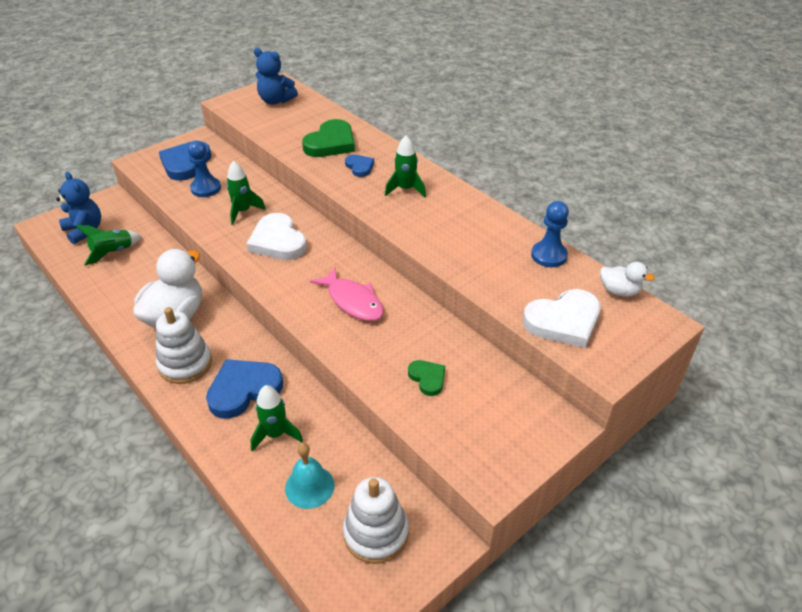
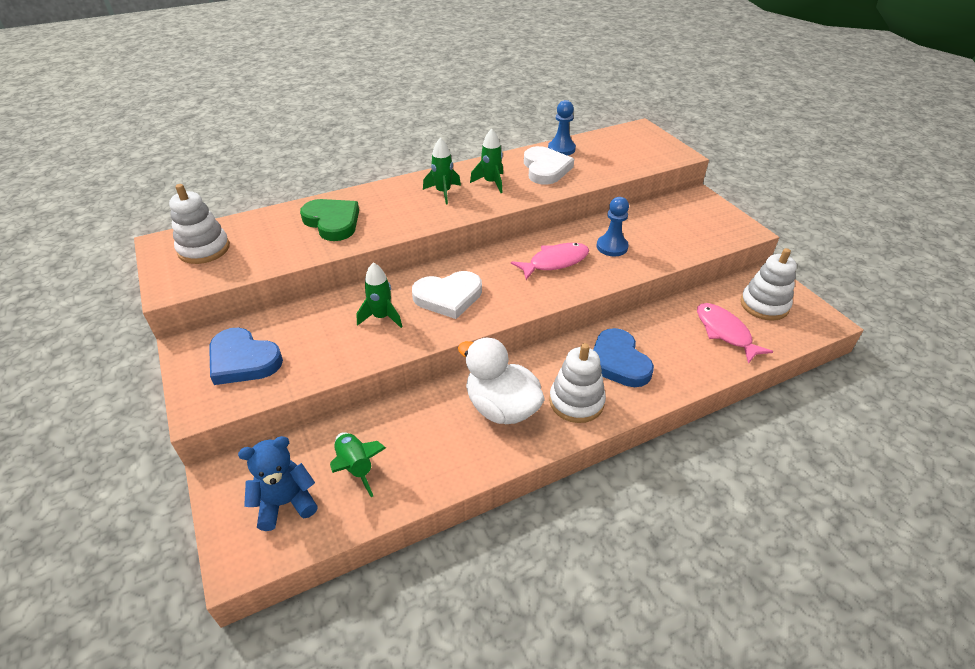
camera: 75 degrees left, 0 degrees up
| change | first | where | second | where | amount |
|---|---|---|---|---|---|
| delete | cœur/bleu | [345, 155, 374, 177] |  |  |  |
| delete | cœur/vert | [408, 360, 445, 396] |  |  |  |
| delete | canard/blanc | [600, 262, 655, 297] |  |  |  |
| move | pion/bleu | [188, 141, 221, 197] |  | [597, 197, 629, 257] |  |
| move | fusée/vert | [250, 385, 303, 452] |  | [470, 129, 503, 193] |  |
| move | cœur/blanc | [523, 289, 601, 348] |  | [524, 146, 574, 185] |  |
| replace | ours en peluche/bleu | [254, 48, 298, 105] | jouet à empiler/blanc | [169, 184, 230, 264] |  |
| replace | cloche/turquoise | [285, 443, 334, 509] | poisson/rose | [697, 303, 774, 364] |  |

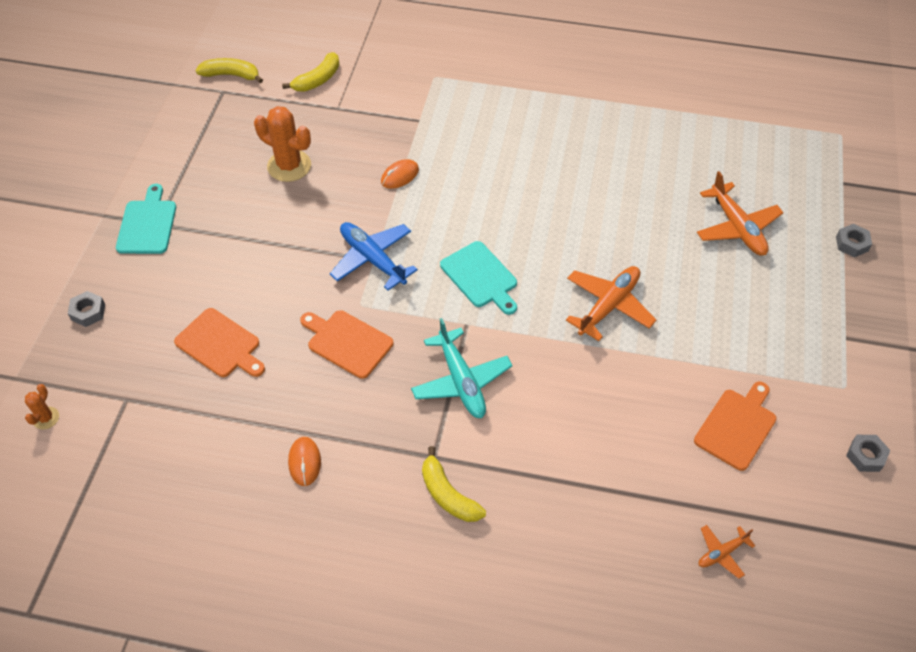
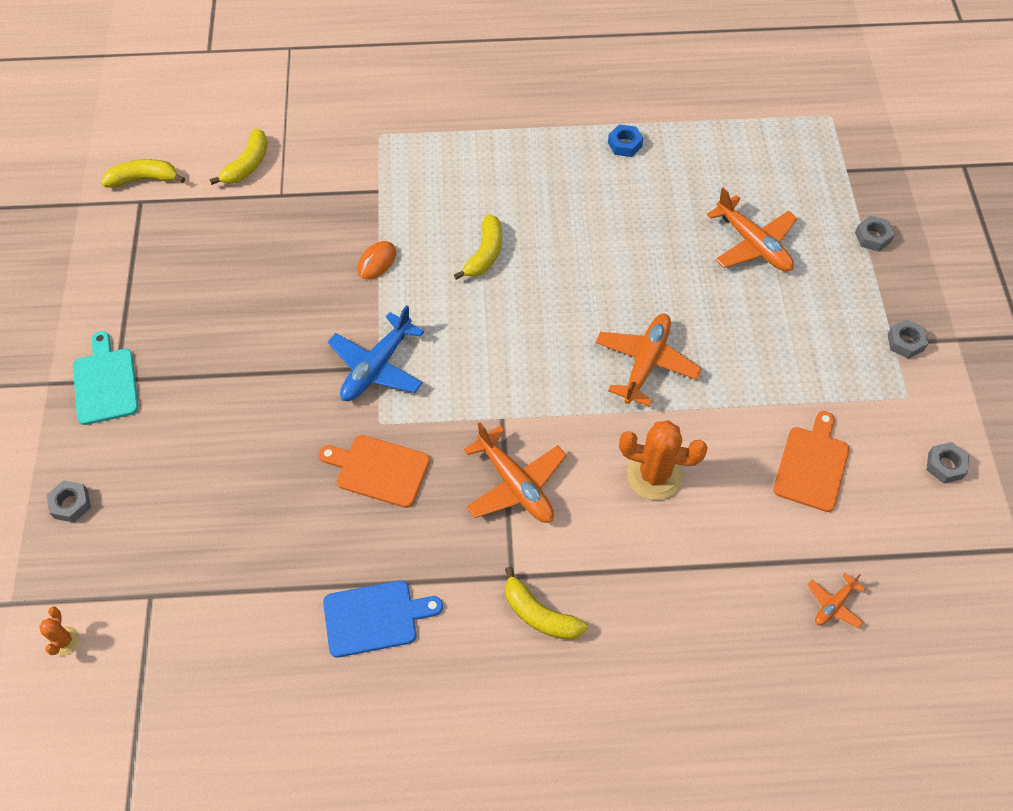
camera: 15 degrees left, 5 degrees up
| change | first | where | second | where | amount |
|---|---|---|---|---|---|
| delete | planche à découper/orange | [174, 308, 265, 377] |  |  |  |
| delete | planche à découper/turquoise | [440, 241, 517, 315] |  |  |  |
| insert |  |  | banane/jaune | [454, 214, 502, 280] |  |
| insert |  |  | écrou/bleu | [608, 124, 643, 157] |  |
| insert |  |  | écrou/gris | [887, 319, 928, 359] |  |
| move | cactus/orange | [254, 106, 311, 182] |  | [619, 420, 708, 500] |  |
| replace | souris/orange | [288, 437, 321, 486] | planche à découper/bleu | [323, 580, 443, 657] |  |
| recolor | avion/turquoise | [411, 318, 512, 418] | avion/orange | [464, 422, 567, 523] |  |
| rotate | avion/bleu | [330, 222, 418, 291] |  | [328, 305, 424, 401] | 90 degrees counterclockwise |

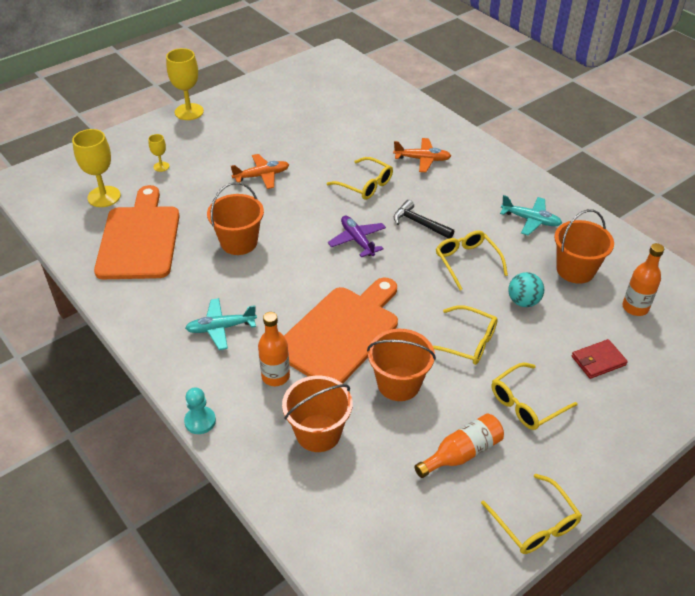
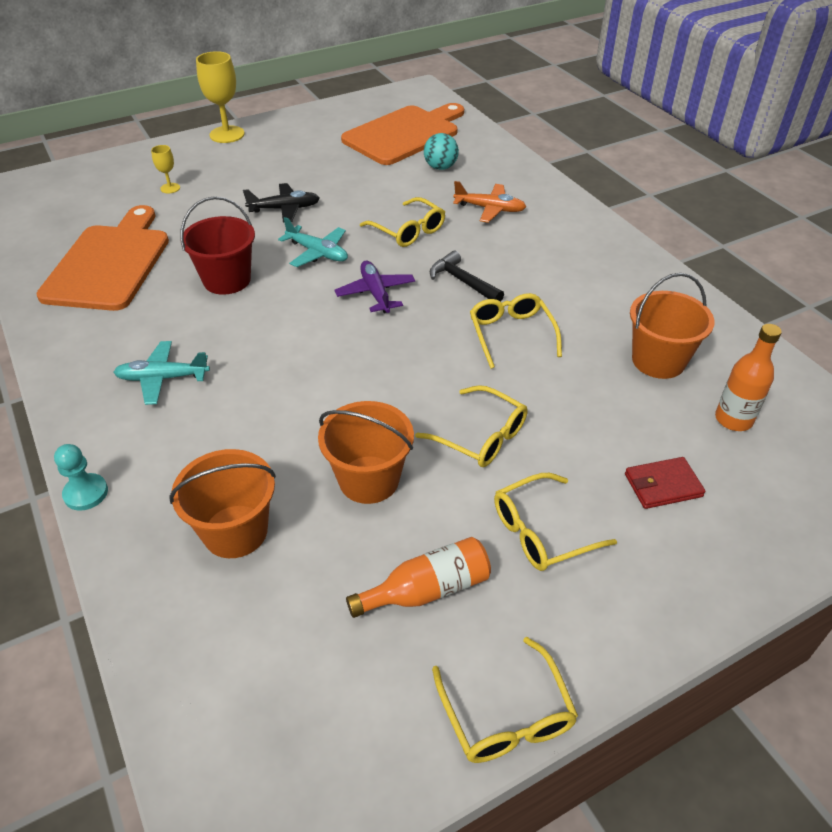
camera: 10 degrees right, 0 degrees up
| change | first | where | second | where | amount |
|---|---|---|---|---|---|
| delete | verre à pied/jaune | [72, 129, 121, 207] |  |  |  |
| delete | bouteille/orange | [258, 312, 290, 386] |  |  |  |
| move | planche à découper/orange | [284, 278, 398, 384] |  | [341, 103, 464, 165] |  |
| move | avion/turquoise | [500, 195, 562, 235] |  | [278, 217, 348, 267] |  |
| move | balle/turquoise | [508, 272, 544, 307] |  | [424, 133, 459, 170] |  |
| recolor | seau/orange | [207, 182, 264, 255] | seau/rouge | [180, 196, 255, 295] |  |
| recolor | avion/orange | [231, 154, 289, 189] | avion/noir | [243, 183, 320, 223] |  |

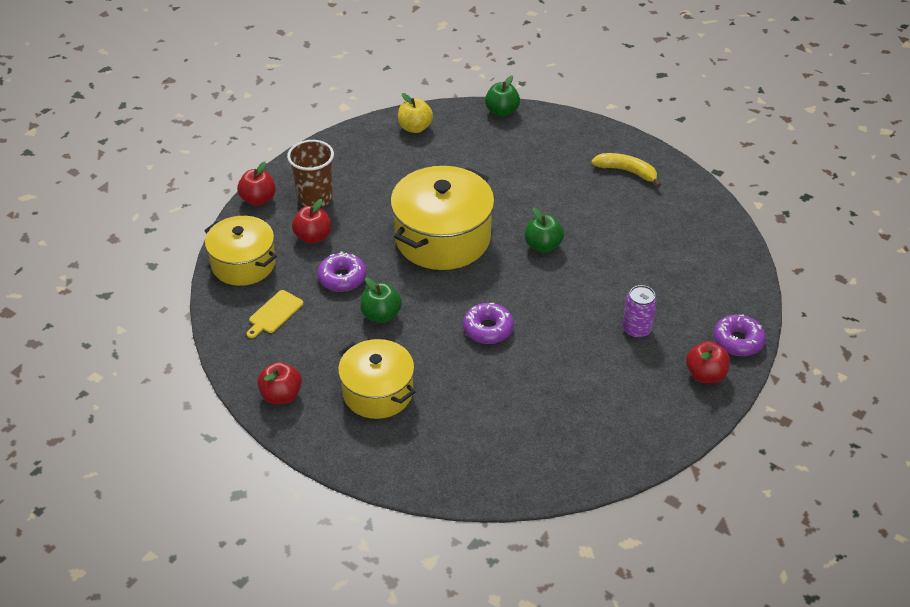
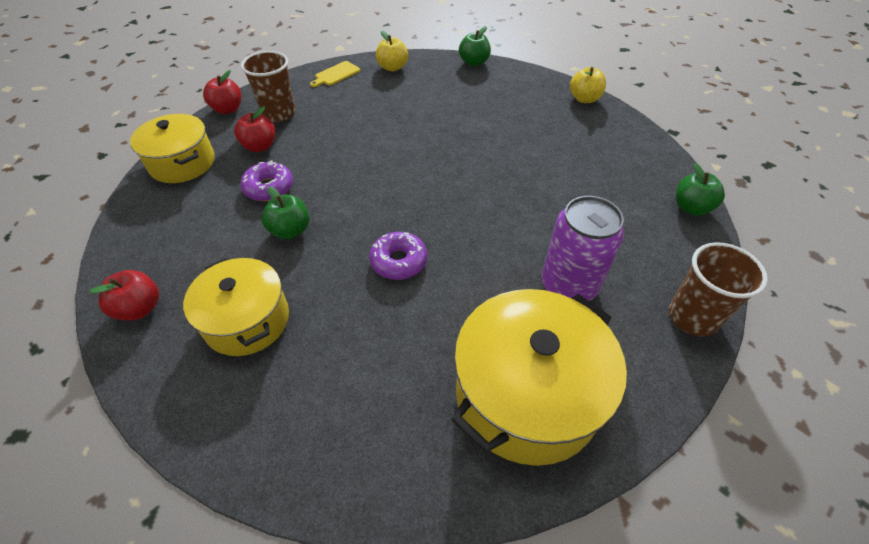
camera: 10 degrees right, 5 degrees up
| change | first | where | second | where | amount |
|---|---|---|---|---|---|
| delete | banane/jaune | [591, 153, 661, 187] |  |  |  |
| delete | pomme/rouge | [686, 341, 730, 383] |  |  |  |
| insert |  |  | pomme/jaune | [570, 67, 606, 103] |  |
| move | planche à découper/jaune | [247, 290, 304, 338] |  | [310, 61, 360, 87] |  |
| move | marmite/jaune | [390, 166, 495, 270] |  | [451, 289, 627, 466] |  |
| move | pomme/vert | [525, 208, 564, 253] |  | [676, 163, 725, 216] |  |
| replace | beignet/violet | [714, 314, 766, 356] | gobelet/marron | [669, 242, 768, 337] |  |
| resize | canette/violet | [622, 285, 657, 338] |  | [542, 196, 624, 301] | x1.65 |

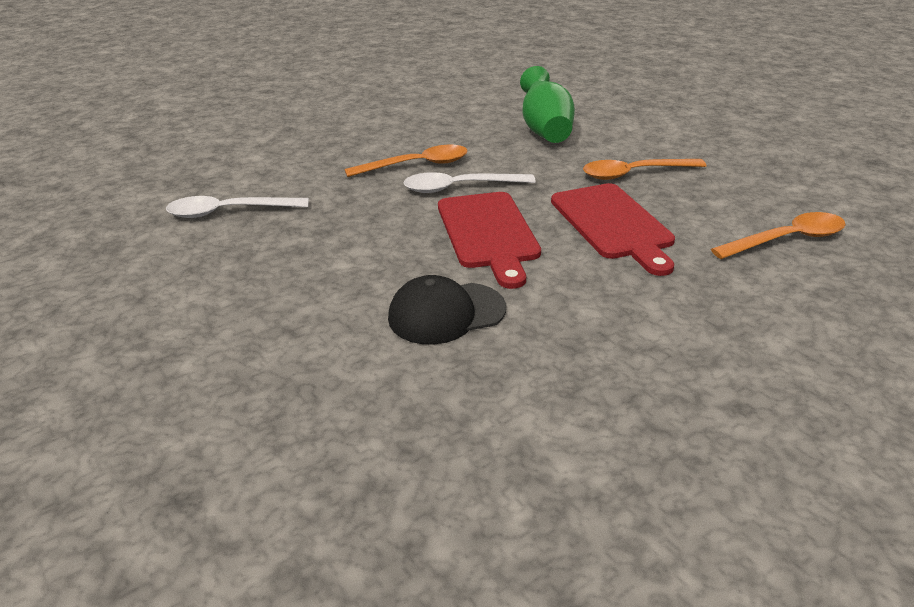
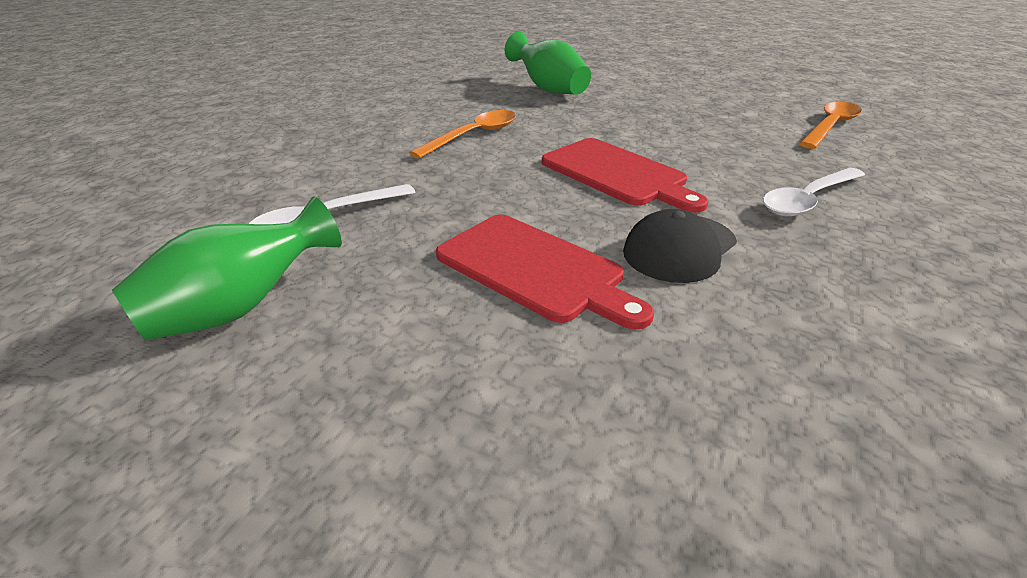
camera: 30 degrees left, 0 degrees up
| change | first | where | second | where | amount |
|---|---|---|---|---|---|
| delete | cuillère/orange | [583, 159, 706, 180] |  |  |  |
| insert |  |  | vase/vert | [112, 197, 342, 341] |  |
| move | cuillère/blanc | [404, 172, 536, 193] |  | [763, 168, 865, 216] |  |
| move | planche à découper/rouge | [551, 183, 675, 276] |  | [436, 215, 654, 330] |  |

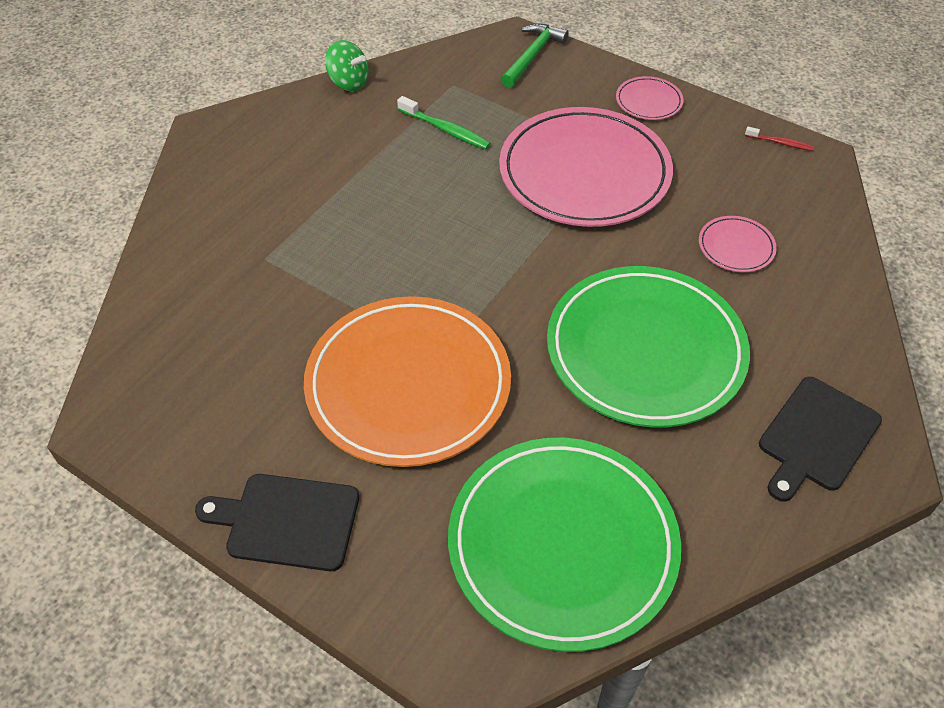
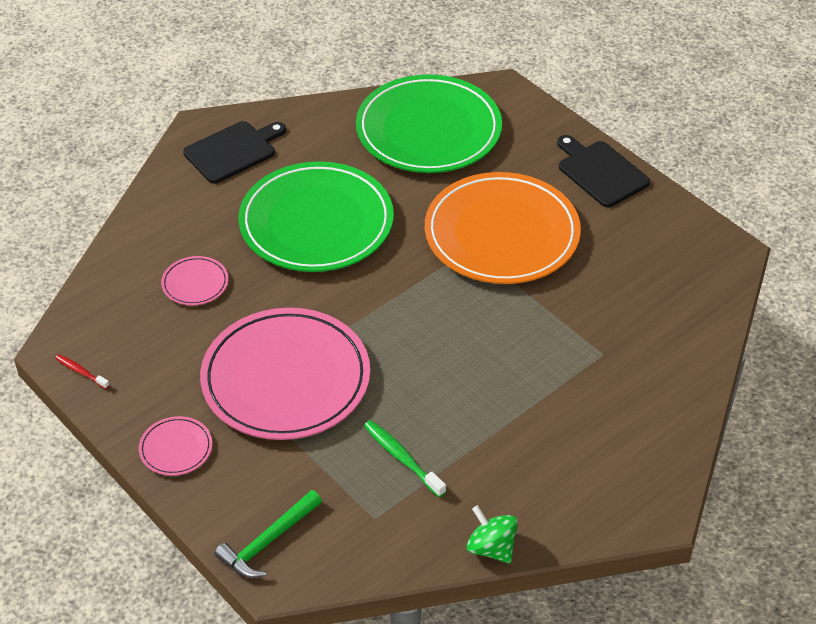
camera: 165 degrees left, 5 degrees down
| change | first | where | second | where | amount |
|---|---|---|---|---|---|
| rotate | planche à découper/noir | [195, 474, 359, 571] |  | [557, 135, 650, 207] | 150 degrees counterclockwise |

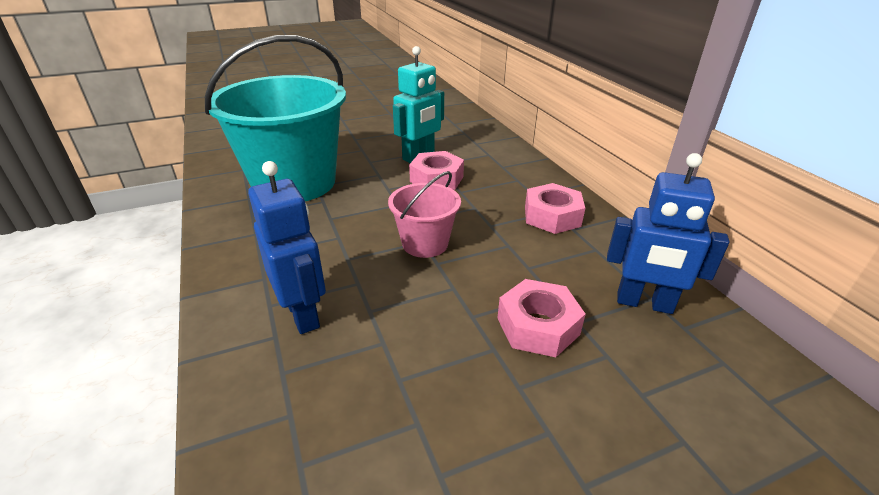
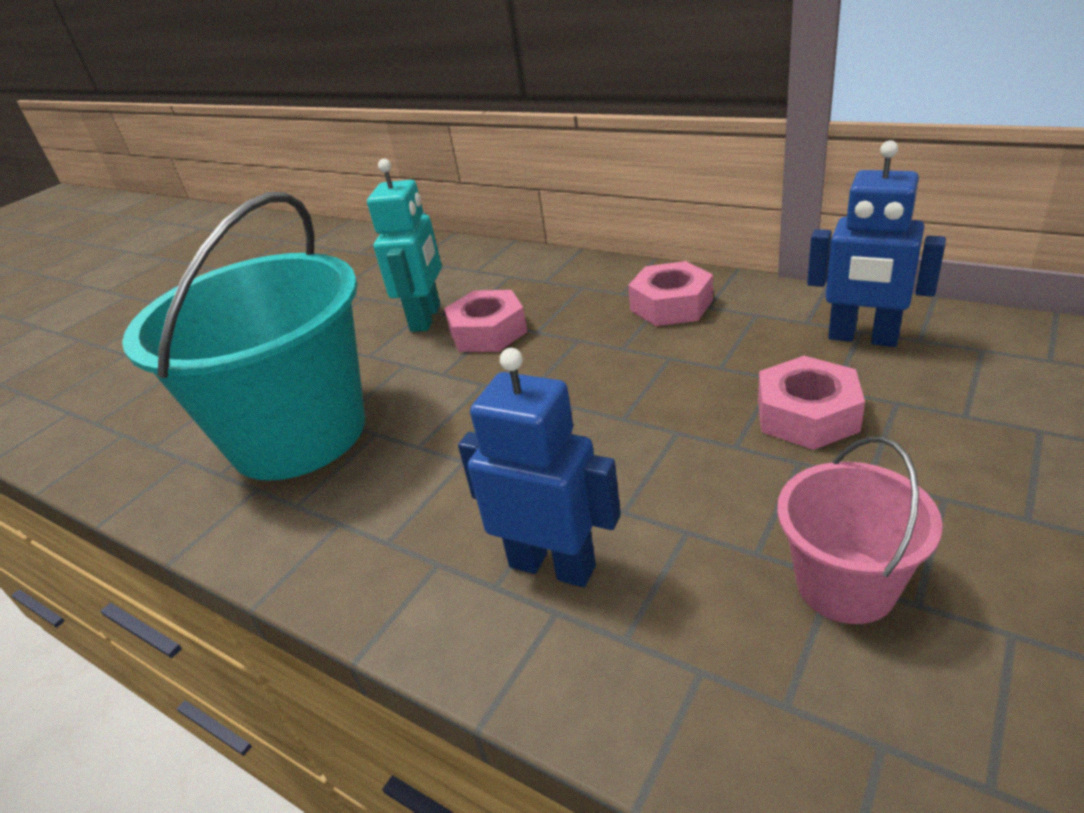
camera: 30 degrees left, 0 degrees up
| change | first | where | second | where | amount |
|---|---|---|---|---|---|
| move | seau/rose | [388, 171, 461, 258] |  | [777, 436, 943, 624] |  |
| rotate | robot/bleu | [607, 153, 730, 314] |  | [807, 140, 946, 347] | 45 degrees clockwise |

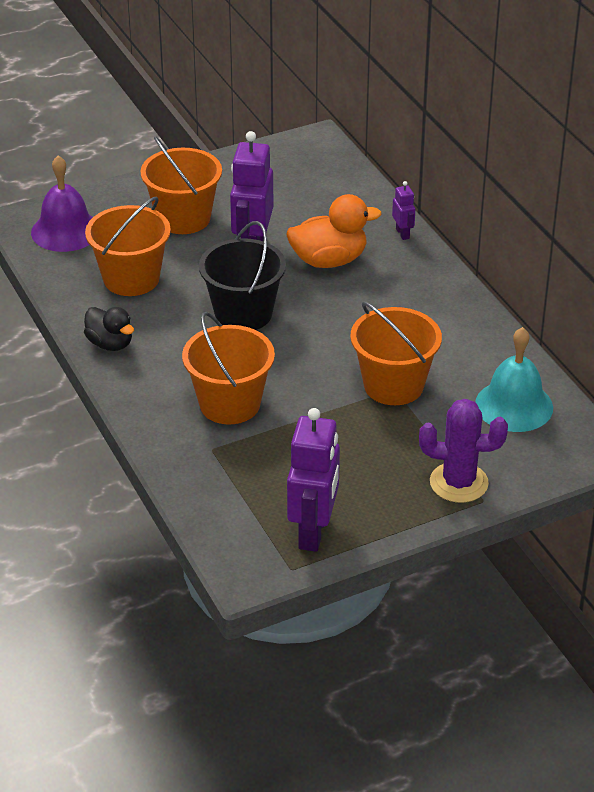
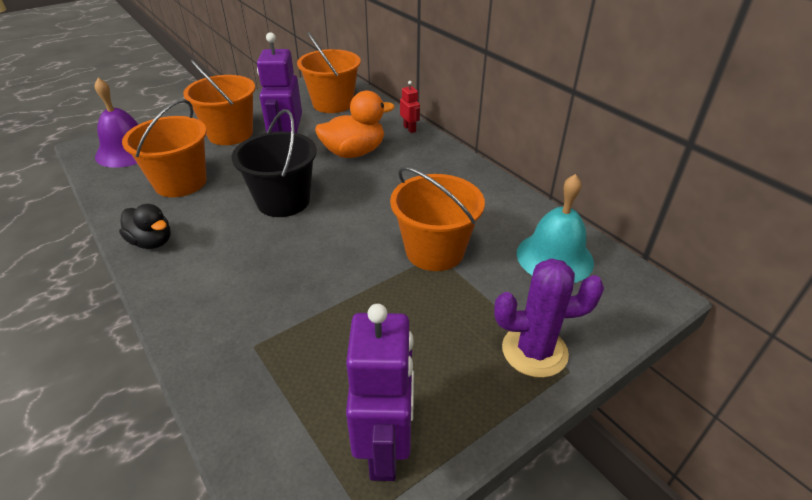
camera: 10 degrees left, 0 degrees up
| change | first | where | second | where | amount |
|---|---|---|---|---|---|
| move | seau/orange | [182, 312, 275, 425] |  | [297, 32, 361, 113] |  |
| recolor | robot/violet | [392, 181, 415, 240] | robot/rouge | [400, 81, 420, 133] |  |

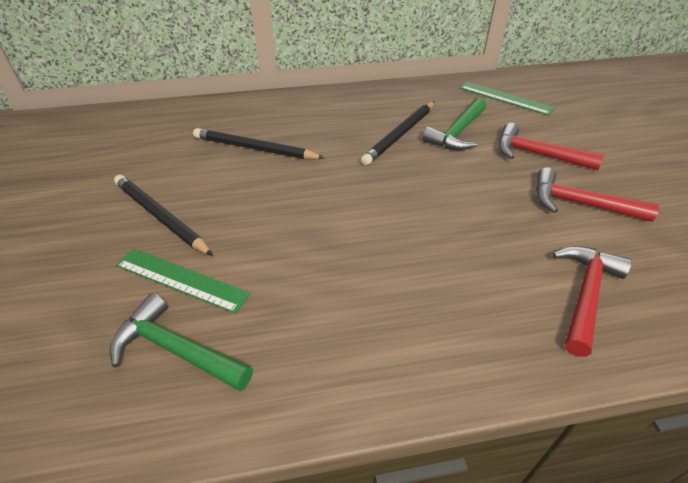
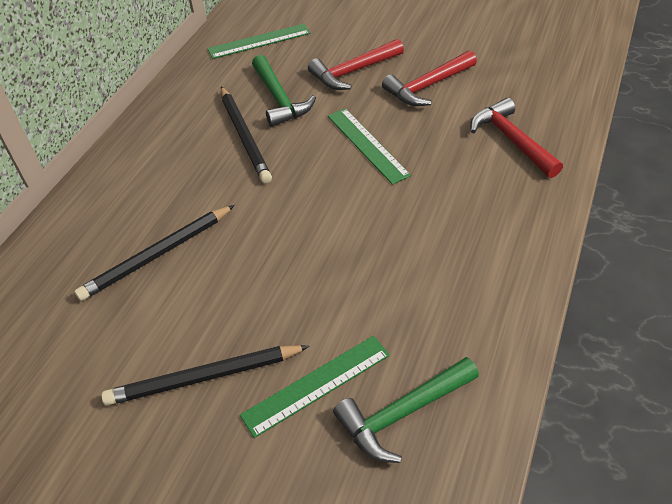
camera: 55 degrees left, 5 degrees up
| change | first | where | second | where | amount |
|---|---|---|---|---|---|
| insert |  |  | règle/vert | [328, 108, 411, 185] |  |

